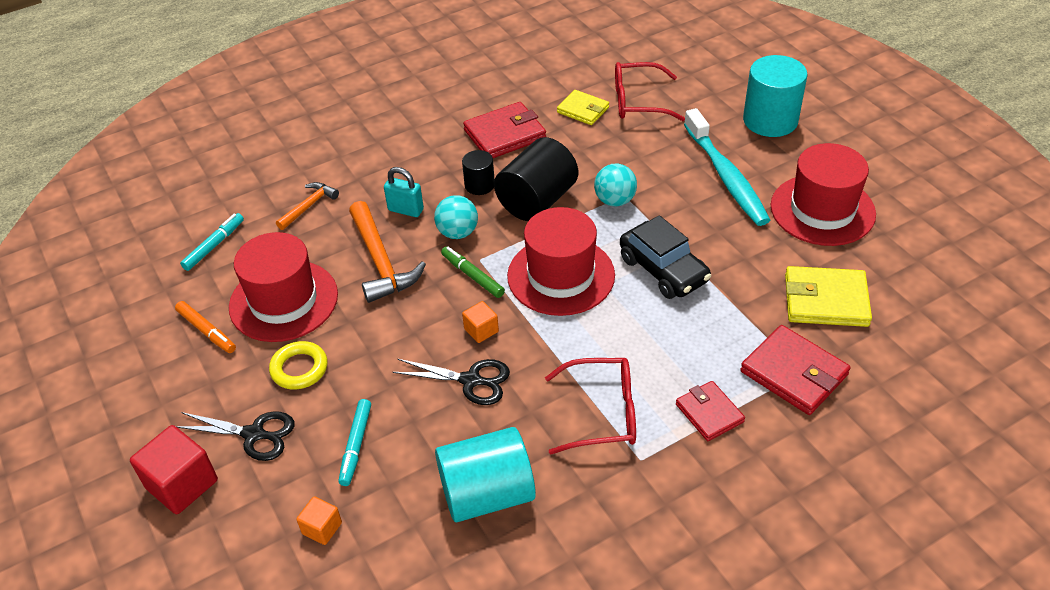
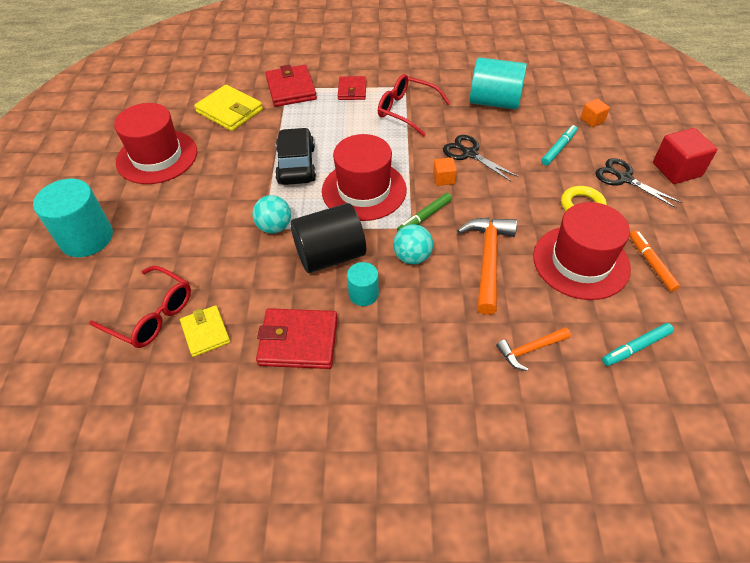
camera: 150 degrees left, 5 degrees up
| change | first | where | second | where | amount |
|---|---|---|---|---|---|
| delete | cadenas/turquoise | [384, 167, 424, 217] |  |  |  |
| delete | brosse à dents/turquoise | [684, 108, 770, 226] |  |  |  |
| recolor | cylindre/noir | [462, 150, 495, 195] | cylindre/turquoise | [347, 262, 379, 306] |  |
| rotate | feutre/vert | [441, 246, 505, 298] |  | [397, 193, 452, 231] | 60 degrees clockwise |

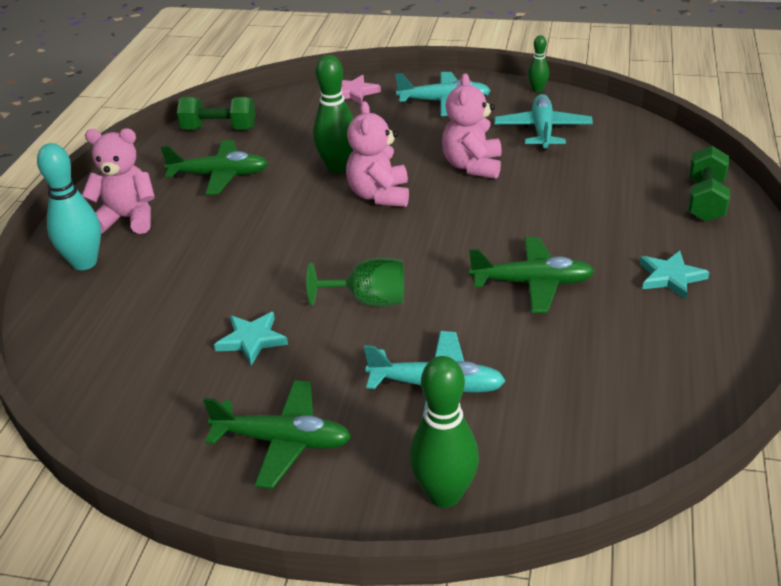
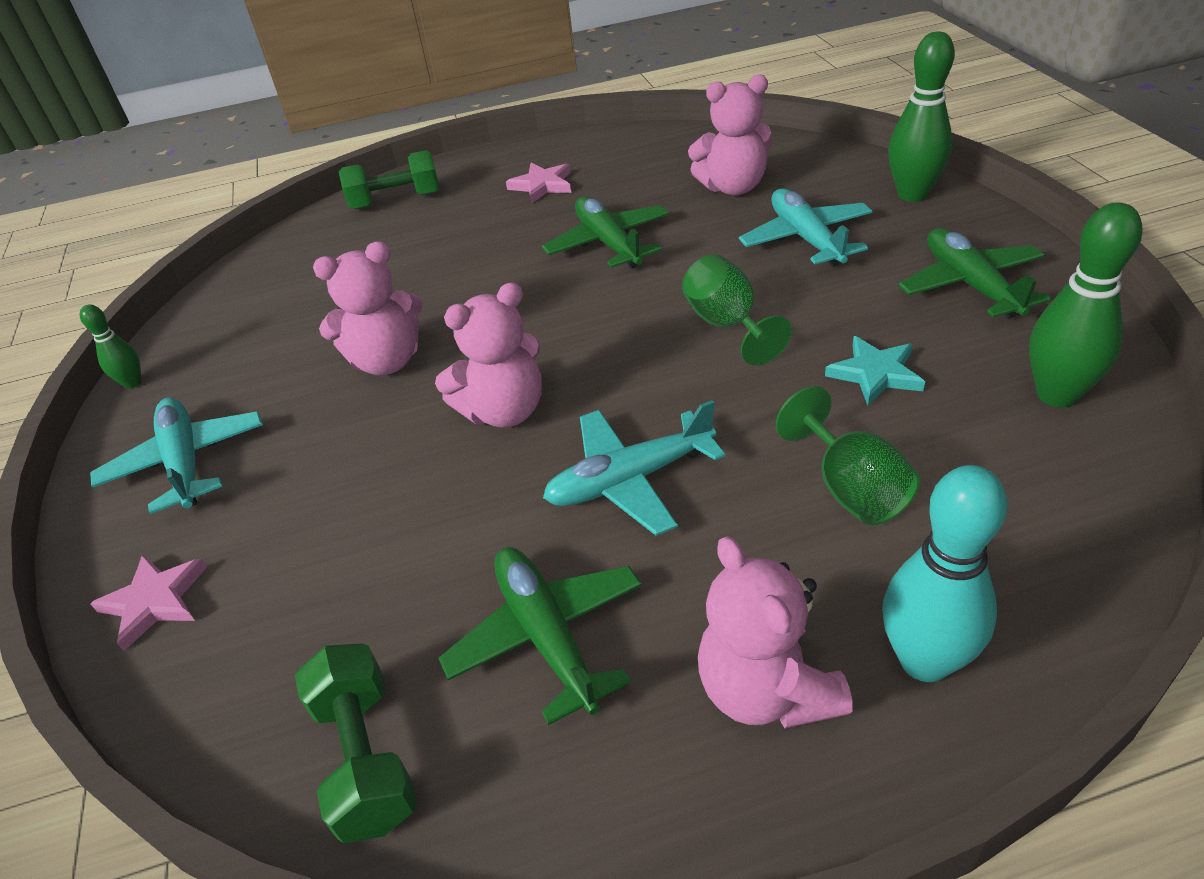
camera: 115 degrees left, 5 degrees up
| change | first | where | second | where | amount |
|---|---|---|---|---|---|
| insert |  |  | ours en peluche/rose | [688, 74, 773, 195] |  |
| insert |  |  | verre à pied/vert | [776, 386, 920, 525] |  |
| move | quille/vert | [313, 55, 354, 173] |  | [1029, 203, 1143, 407] |  |
| move | avion/turquoise | [494, 94, 593, 150] |  | [543, 400, 725, 536] |  |
| recolor | étoile/turquoise | [640, 251, 709, 299] | étoile/rose | [506, 162, 571, 204] |  |

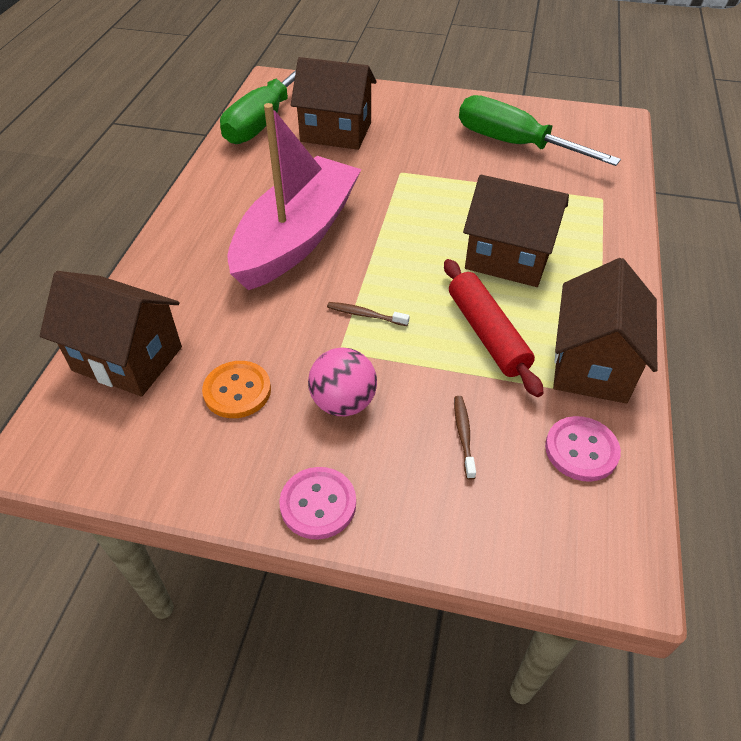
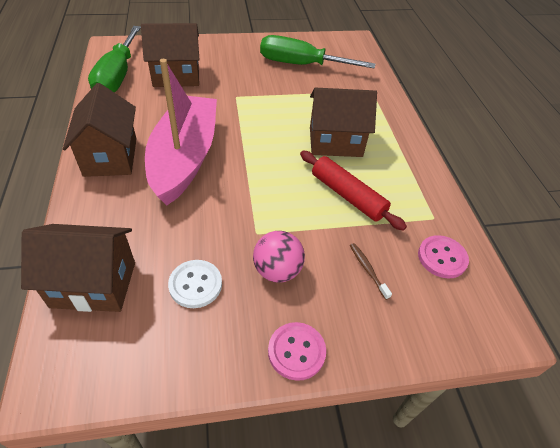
camera: 25 degrees left, 0 degrees up
| change | first | where | second | where | amount |
|---|---|---|---|---|---|
| delete | brosse à dents/marron | [327, 302, 409, 326] |  |  |  |
| move | maison/marron | [553, 258, 657, 404] |  | [63, 83, 136, 177] |  |
| recolor | bouton/orange | [202, 361, 271, 418] | bouton/blanc | [168, 260, 222, 308] |  |

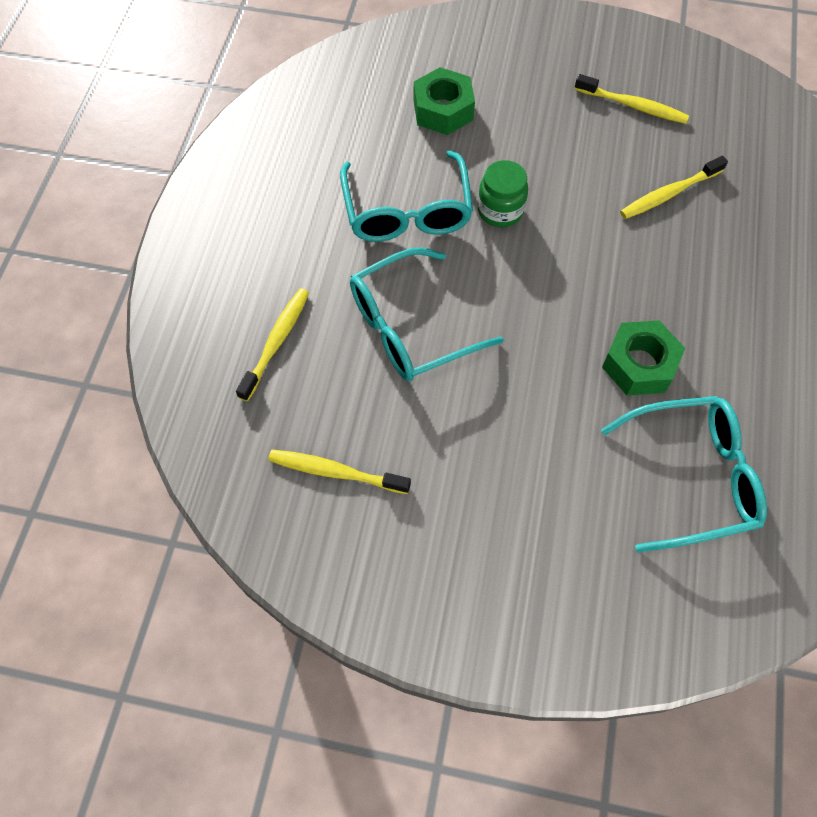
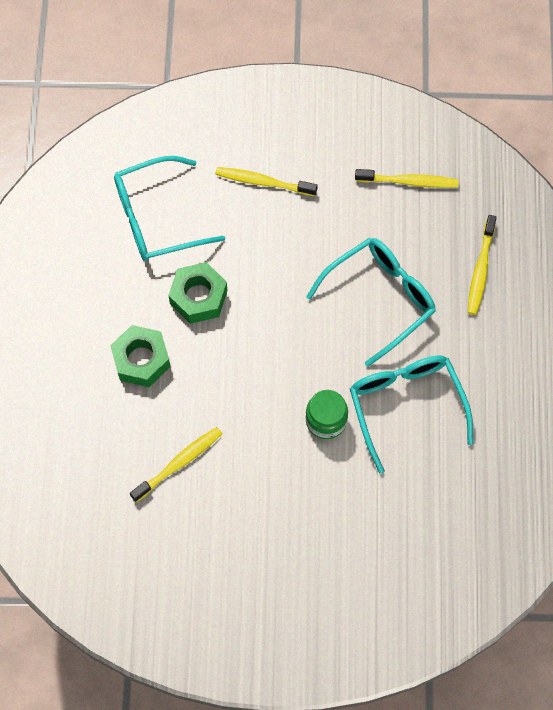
camera: 170 degrees right, 5 degrees up
| change | first | where | second | where | amount |
|---|---|---|---|---|---|
| move | écrou/vert | [414, 67, 475, 135] |  | [110, 325, 171, 387] |  |
| move | brosse à dents/jaune | [575, 74, 689, 124] |  | [215, 167, 318, 196] |  |

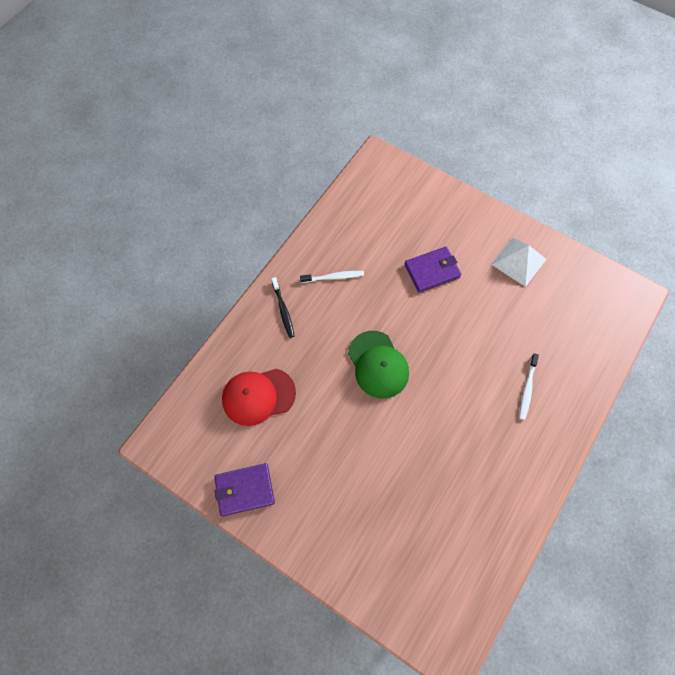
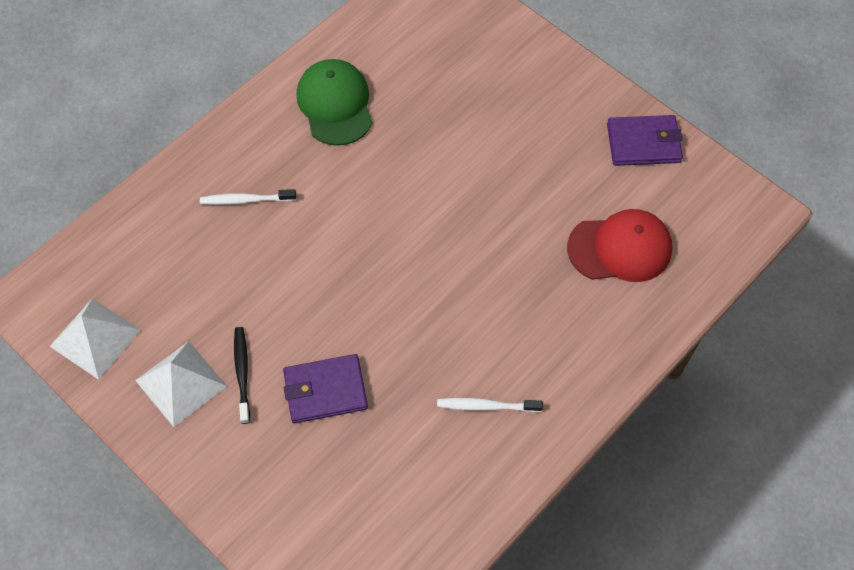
camera: 170 degrees left, 5 degrees down
| change | first | where | second | where | amount |
|---|---|---|---|---|---|
| insert |  |  | pyramide/blanc | [50, 298, 141, 380] |  |
| move | brosse à dents/noir | [272, 277, 295, 338] |  | [234, 327, 250, 424] |  |
| move | casquette/vert | [348, 331, 409, 399] |  | [297, 59, 372, 146] |  |
| rotate | brosse à dents/blanc | [519, 353, 539, 420] |  | [200, 189, 296, 205] | 120 degrees counterclockwise |

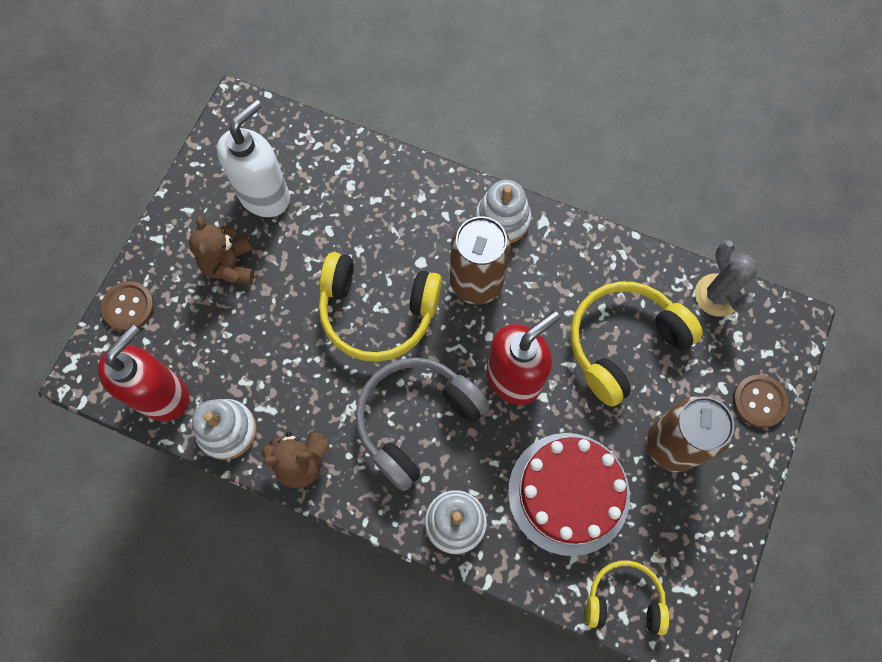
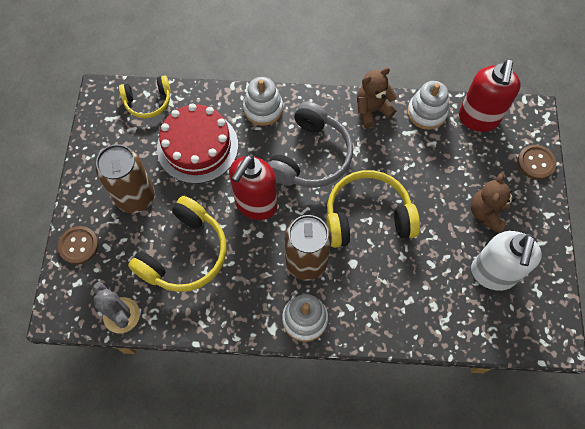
camera: 160 degrees right, 5 degrees down
| change | first | where | second | where | amount |
|---|---|---|---|---|---|
| rotate | ours en peluche/marron | [189, 215, 254, 285] |  | [471, 173, 515, 233] | 135 degrees counterclockwise |

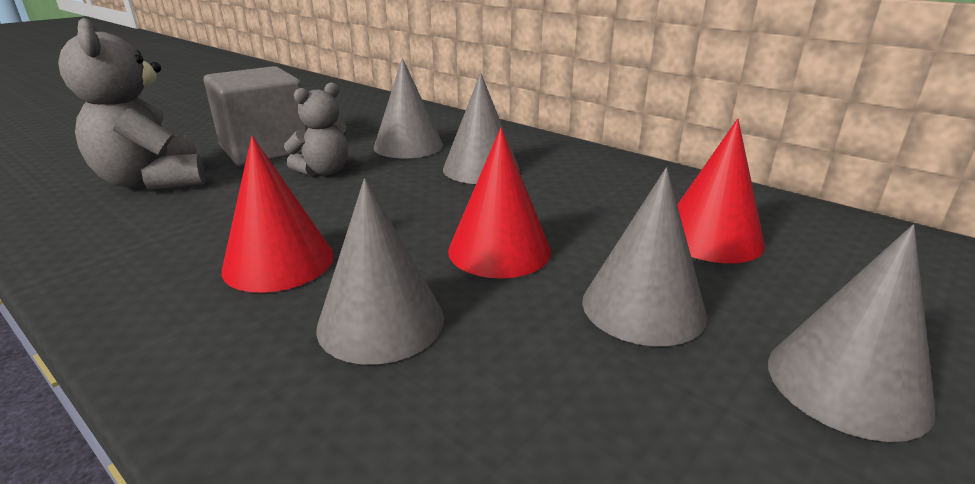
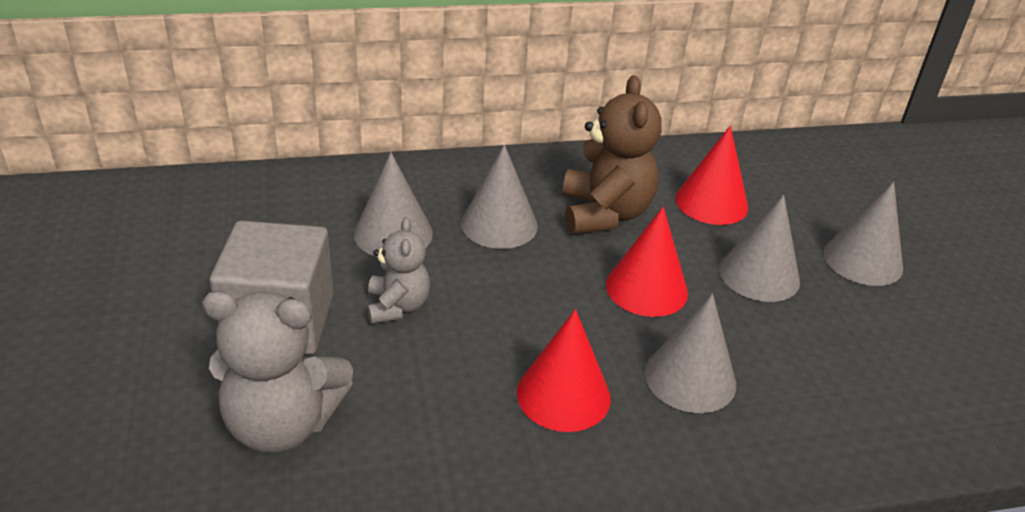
camera: 55 degrees left, 10 degrees up
| change | first | where | second | where | amount |
|---|---|---|---|---|---|
| insert |  |  | ours en peluche/marron | [562, 75, 662, 234] |  |

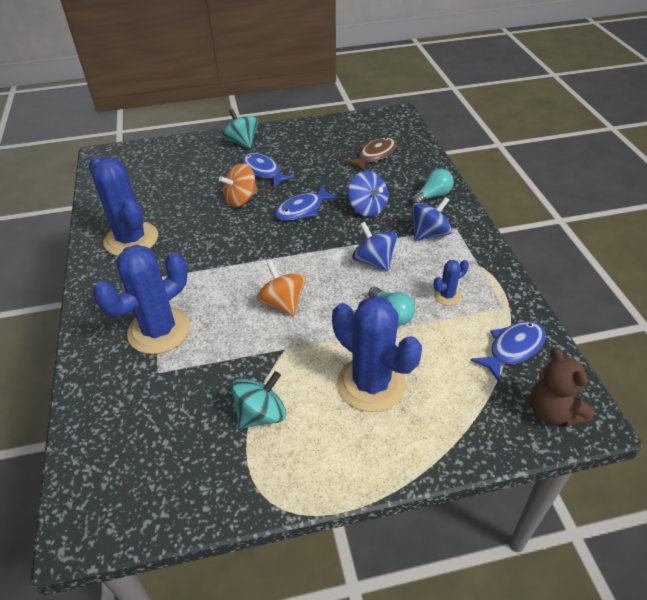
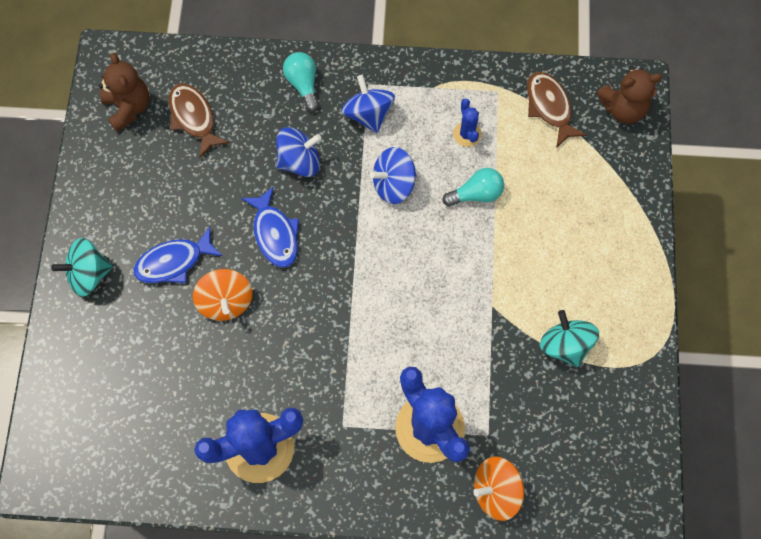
camera: 75 degrees left, 25 degrees up
| change | first | where | second | where | amount |
|---|---|---|---|---|---|
| delete | cactus/bleu | [332, 296, 422, 412] |  |  |  |
| insert |  |  | ours en peluche/marron | [99, 53, 149, 132] |  |
| move | toupie/orange | [256, 261, 306, 316] |  | [473, 456, 524, 521] |  |
| recolor | poisson/bleu | [470, 321, 546, 382] | poisson/marron | [527, 72, 587, 147] |  |

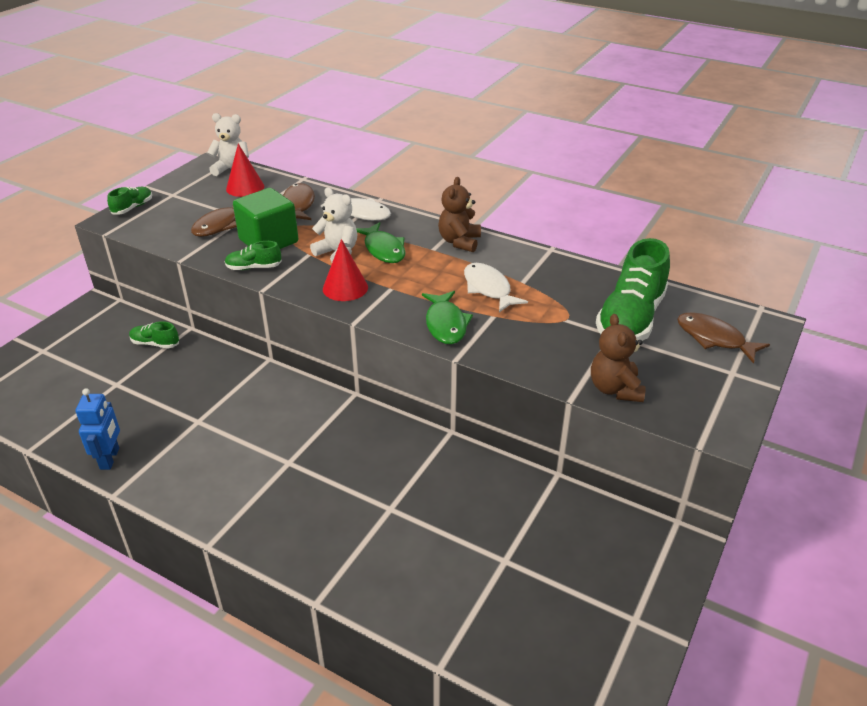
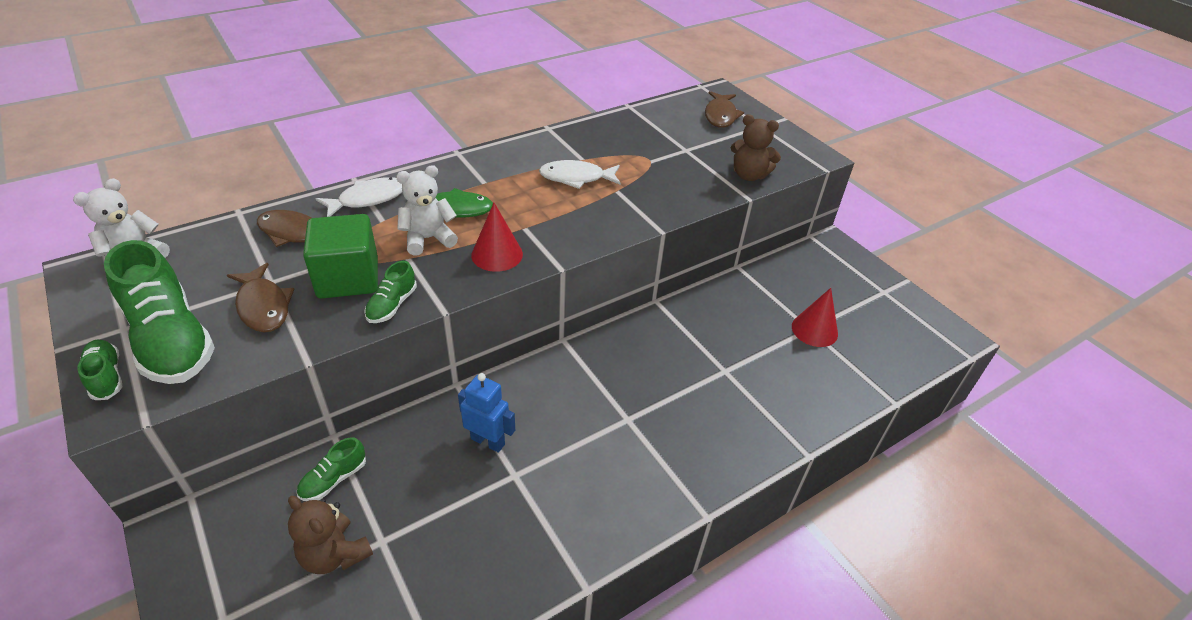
camera: 65 degrees left, 5 degrees up
| change | first | where | second | where | amount |
|---|---|---|---|---|---|
| delete | poisson/vert | [422, 291, 473, 344] |  |  |  |
| move | robot/bleu | [75, 388, 120, 470] |  | [458, 373, 515, 453] |  |
| move | cône/rouge | [226, 144, 265, 197] |  | [792, 288, 838, 347] |  |
| move | ours en peluche/marron | [438, 177, 481, 252] |  | [288, 496, 373, 574] |  |
| move | chaussure/vert | [596, 238, 670, 341] |  | [104, 240, 215, 384] |  |
| rotate | poisson/marron | [677, 312, 770, 364] |  | [705, 91, 744, 128] | 60 degrees counterclockwise |

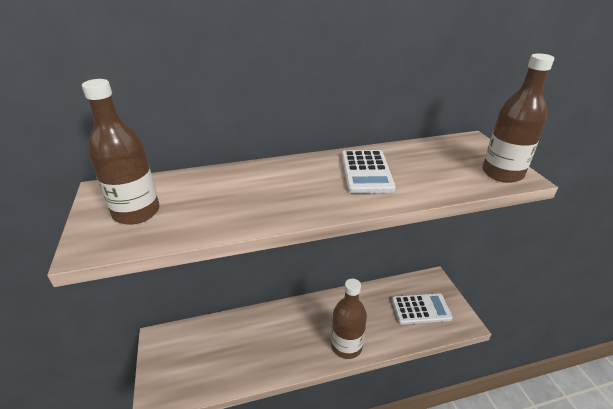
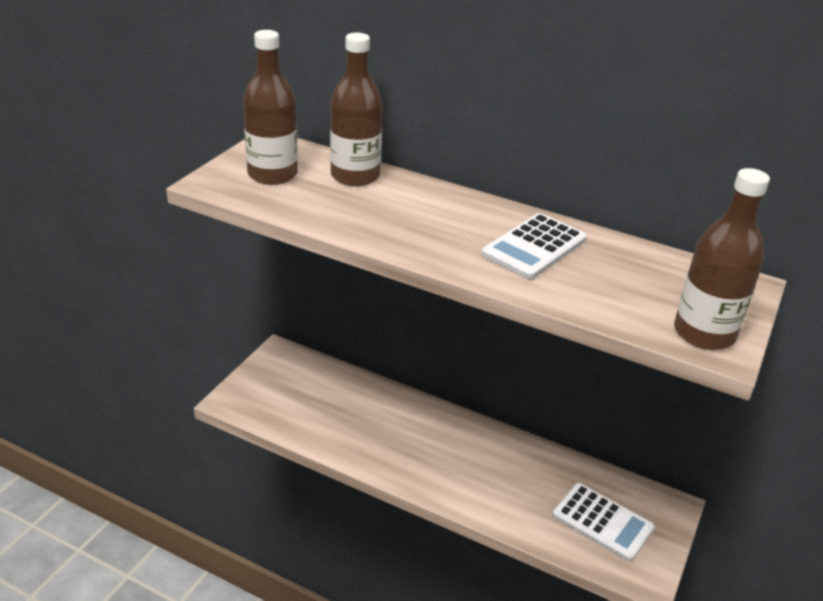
camera: 40 degrees right, 0 degrees up
| change | first | where | second | where | amount |
|---|---|---|---|---|---|
| move | bouteille/marron | [331, 279, 367, 359] |  | [330, 32, 383, 186] |  |

